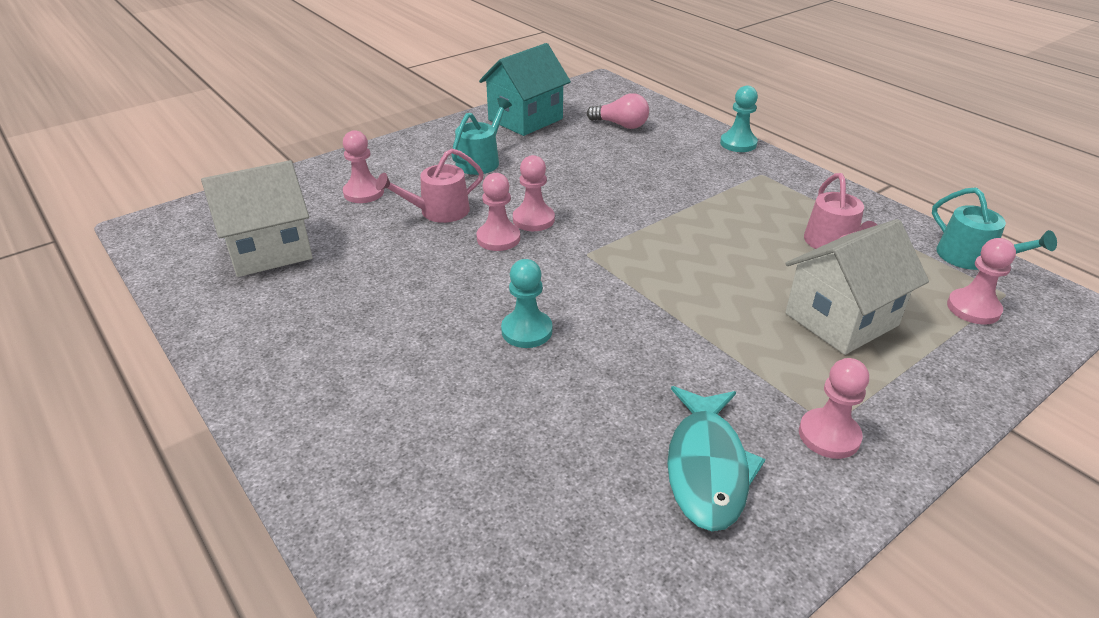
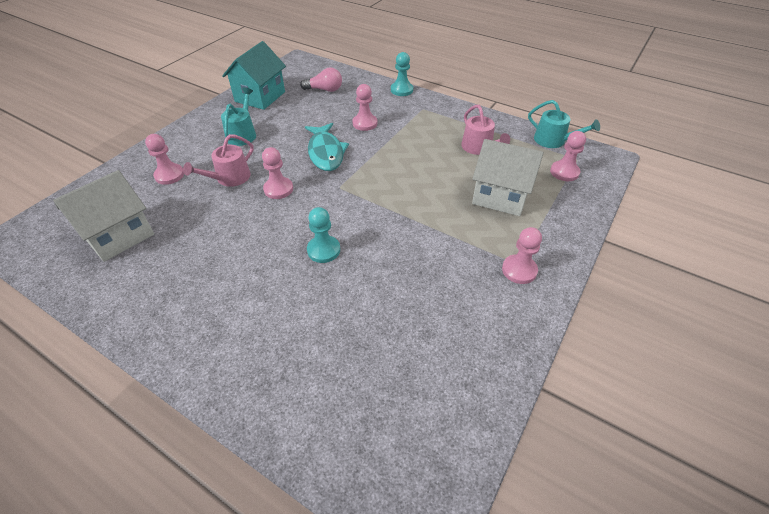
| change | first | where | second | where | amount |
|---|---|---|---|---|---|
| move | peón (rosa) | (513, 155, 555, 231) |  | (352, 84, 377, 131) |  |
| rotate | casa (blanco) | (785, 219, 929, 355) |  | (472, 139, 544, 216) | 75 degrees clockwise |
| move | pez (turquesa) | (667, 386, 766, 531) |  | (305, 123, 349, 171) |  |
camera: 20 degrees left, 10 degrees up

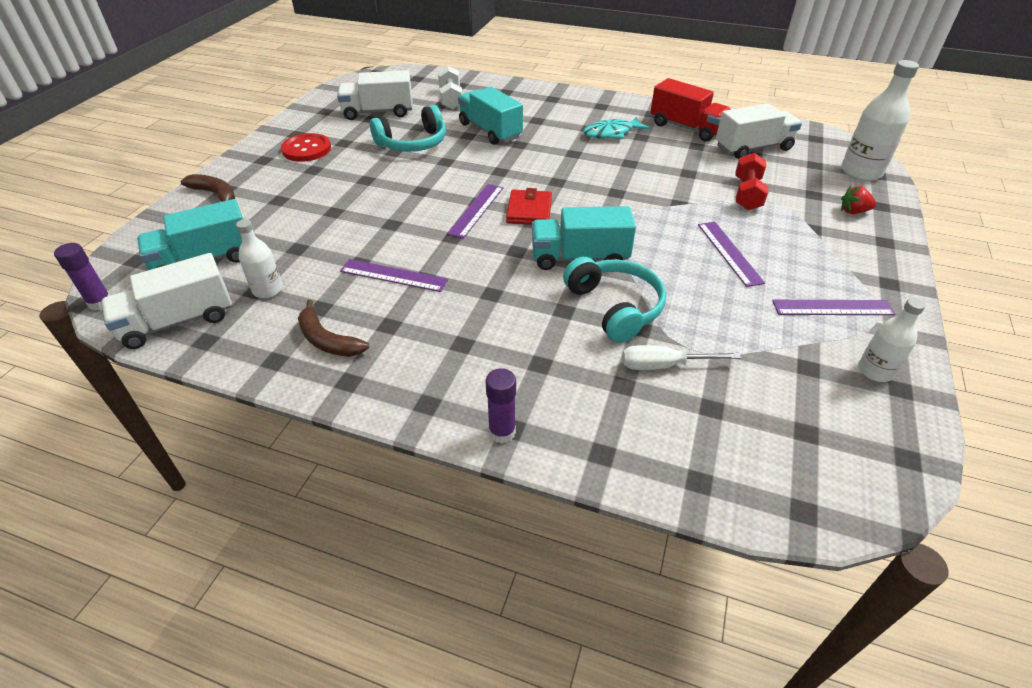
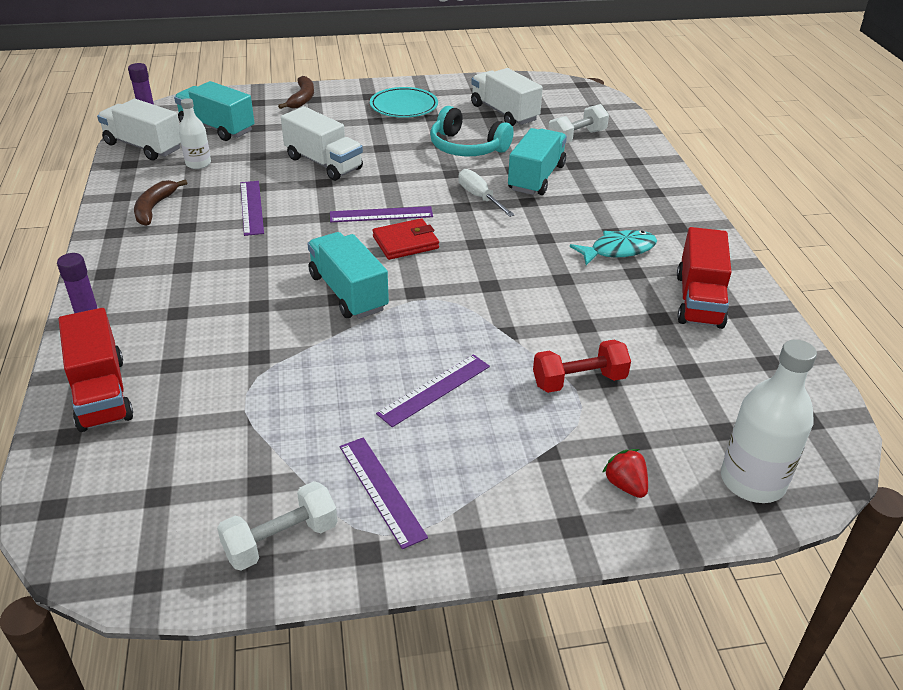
| change | first | where | second | where | amount |
|---|---|---|---|---|---|
| move | camión (blanco) | (716, 103, 802, 159) |  | (281, 106, 363, 181) |  |
| rotate | pez (turquesa) | (583, 116, 650, 139) |  | (570, 230, 657, 265) | 120 degrees clockwise |
| replace | botón (rojo) | (281, 133, 331, 162) | plato (turquesa) | (370, 87, 438, 118) |  |
| delete | auriculares (turquesa) | (563, 257, 666, 343) |  |  |  |
| replace | botella (blanco) | (858, 298, 926, 382) | mancuerna (blanco) | (217, 481, 338, 571) |  |
| move | destornillador (blanco) | (622, 345, 741, 370) |  | (458, 169, 515, 217) |  |
| insert |  |  | camión (rojo) | (58, 308, 133, 432) |  |
camera: 60 degrees right, 5 degrees down

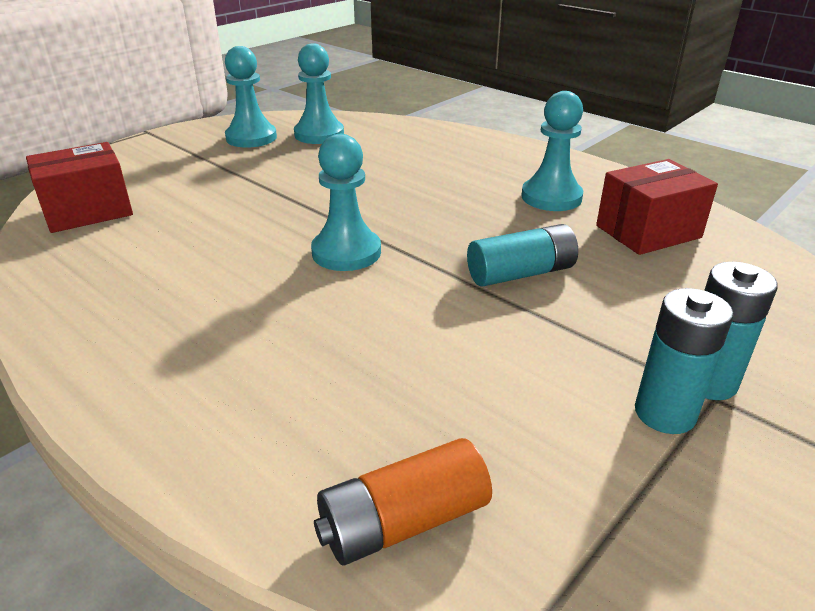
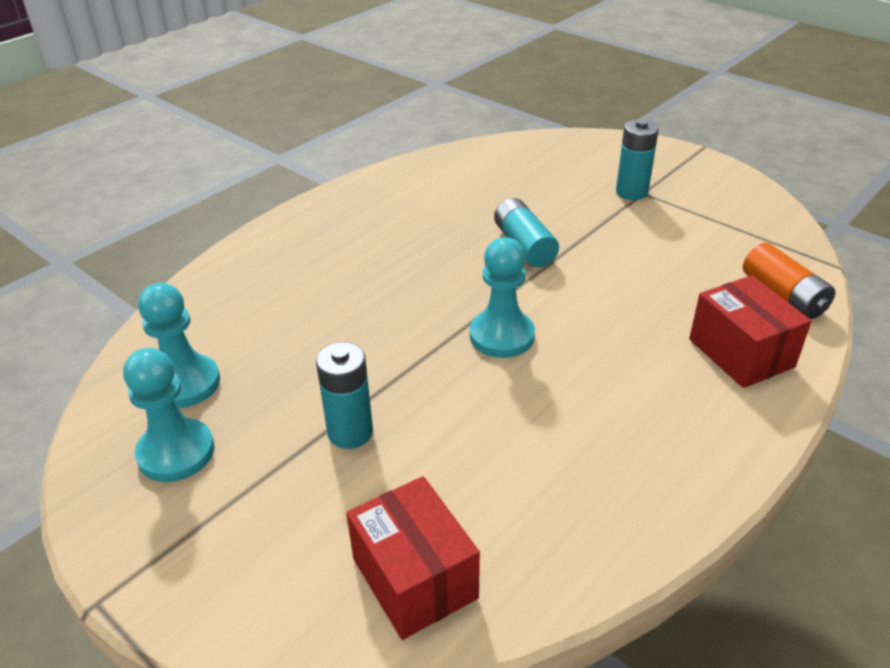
| change | first | where | second | where | amount |
|---|---|---|---|---|---|
| delete | peón (turquesa) | (521, 91, 583, 211) |  |  |  |
| move | caja (rojo) | (596, 159, 718, 255) |  | (689, 275, 812, 388) |  |
| move | pila (turquesa) | (635, 288, 734, 434) |  | (316, 342, 373, 449) |  |
camera: 90 degrees left, 5 degrees up

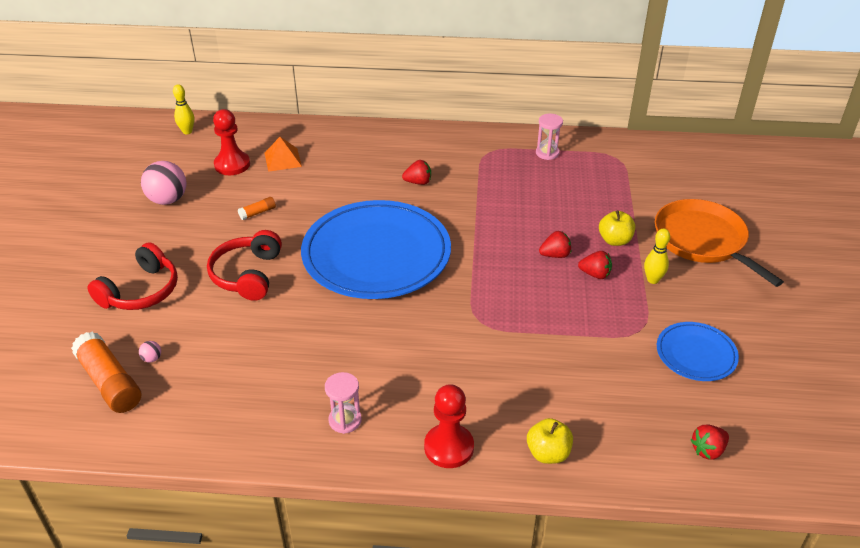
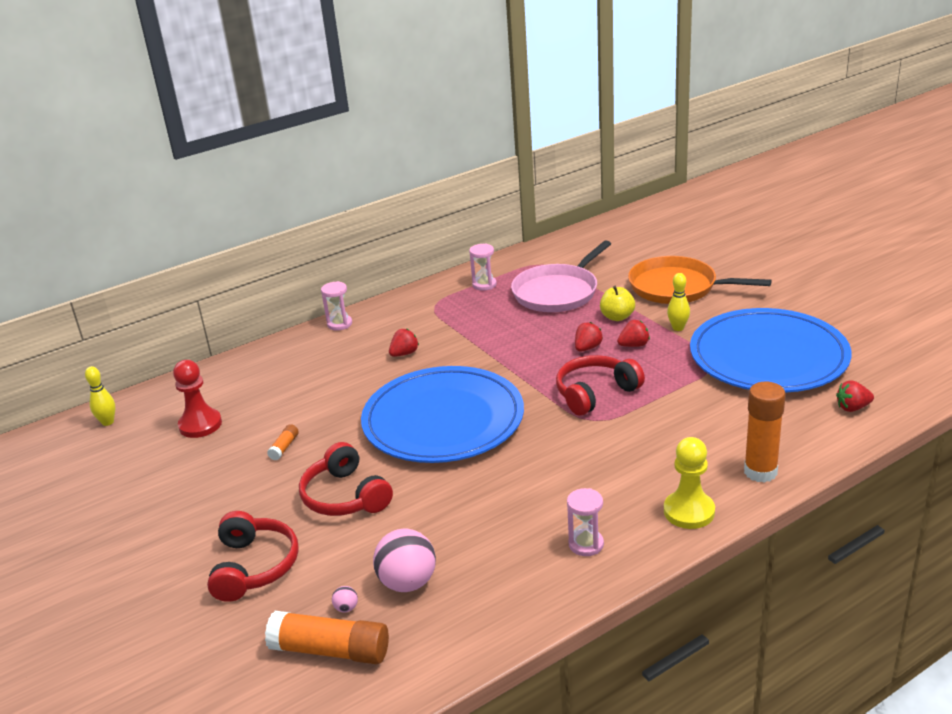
| change | first | where | second | where | amount |
|---|---|---|---|---|---|
| delete | pirámide (naranja) | (264, 137, 302, 172) |  |  |  |
| move | pelota (rosa) | (141, 161, 186, 205) |  | (373, 529, 436, 592) |  |
| resize | plato (azul) | (657, 322, 739, 381) |  | (690, 308, 851, 393) | x2.10 |
| recolor | peón (rojo) | (424, 384, 474, 468) | peón (amarillo) | (664, 437, 715, 529) |  |
| replace | manzana (amarillo) | (527, 418, 573, 464) | barra de pegamento (naranja) | (744, 382, 786, 483) |  |
| rotate | fresa (rojo) | (691, 425, 729, 460) |  | (836, 380, 874, 412) | 60 degrees clockwise |
| insert |  |  | sartén (rosa) | (511, 241, 611, 312) |  |
| insert |  |  | reloj de arena (rosa) | (321, 281, 352, 331) |  |
| insert |  |  | auriculares (rojo) | (556, 355, 645, 416) |  |
camera: 35 degrees left, 10 degrees down

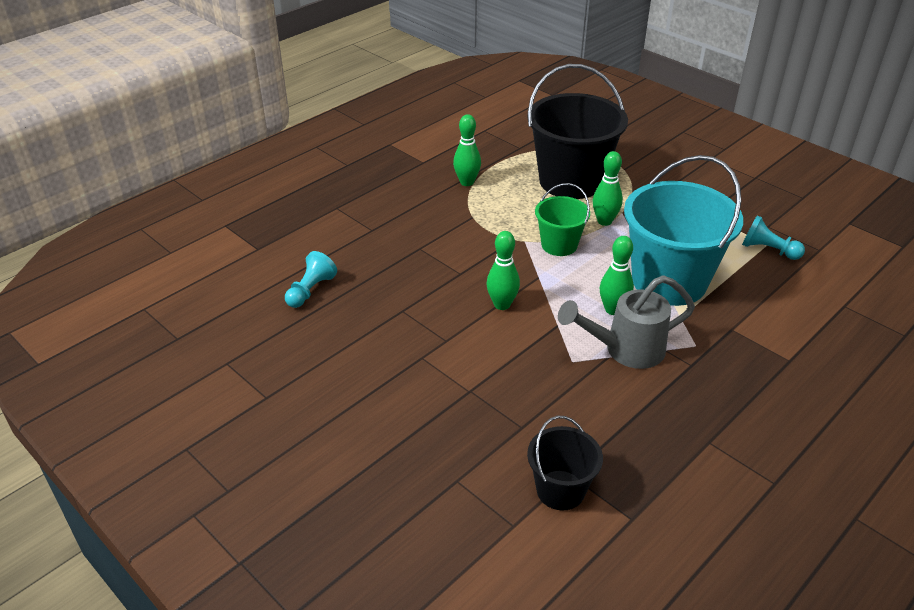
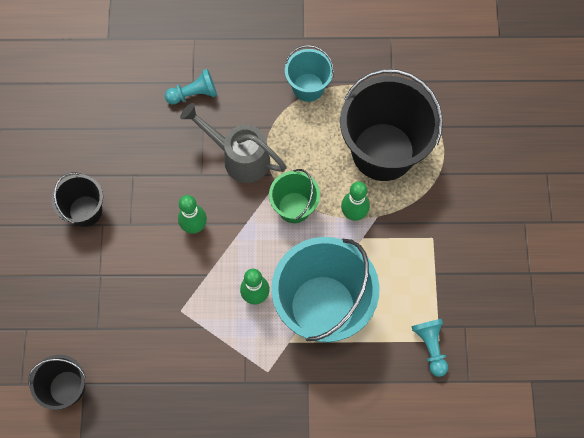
| change | first | where | second | where | amount |
|---|---|---|---|---|---|
| replace | bolo (verde) | (453, 114, 481, 186) | balde (turquesa) | (285, 45, 334, 102) |  |
| move | peón (turquesa) | (285, 251, 337, 308) |  | (165, 69, 217, 105) |  |
| move | regadera (gris) | (558, 275, 695, 369) |  | (180, 103, 287, 183) |  |
| insert |  |  | balde (negro) | (52, 172, 103, 227) |  |
camera: 45 degrees right, 30 degrees up

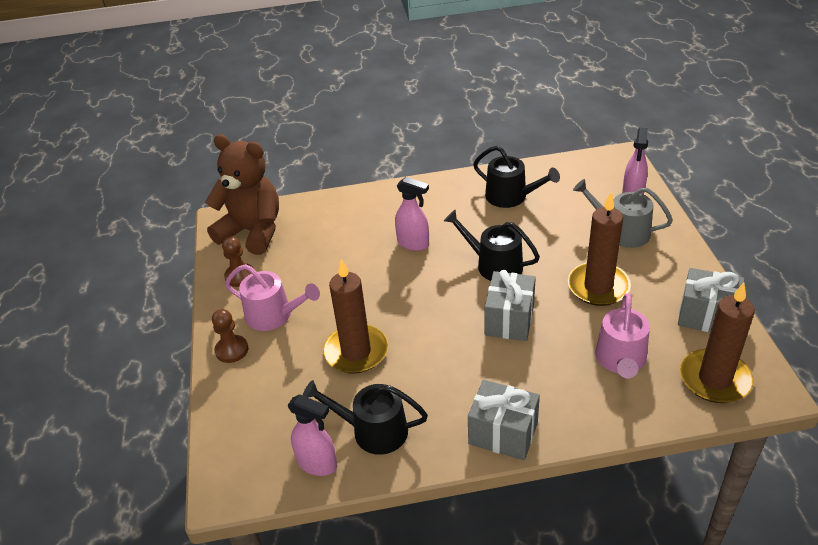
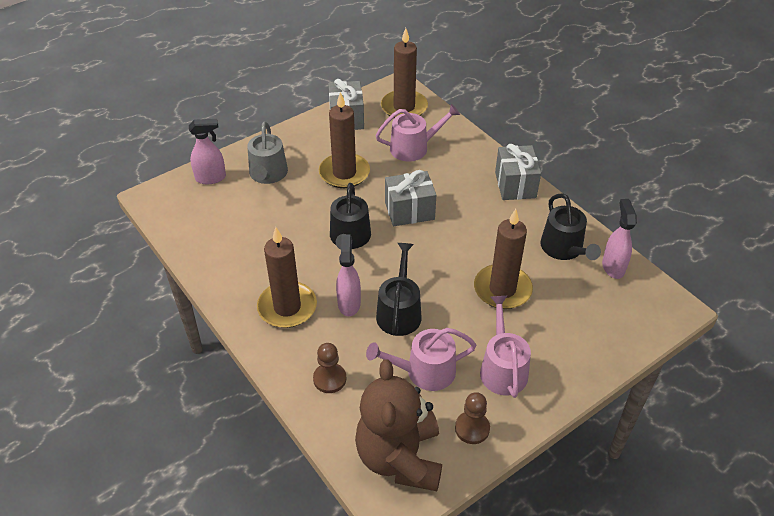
| change | first | where | second | where | amount |
|---|---|---|---|---|---|
| move | regadera (negro) | (473, 146, 560, 208) |  | (376, 243, 422, 336) |  |
| move | peón (marrón) | (212, 309, 248, 363) |  | (313, 343, 346, 393) |  |
| insert |  |  | vela (marrón) | (257, 227, 317, 328) |  |
| insert |  |  | regadera (rosa) | (366, 328, 476, 391) |  |
camera: 120 degrees left, 5 degrees up

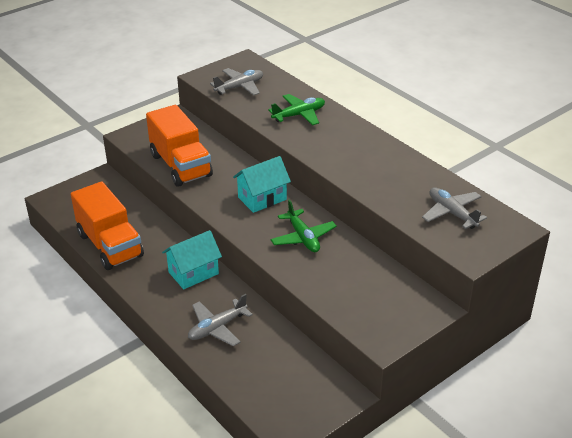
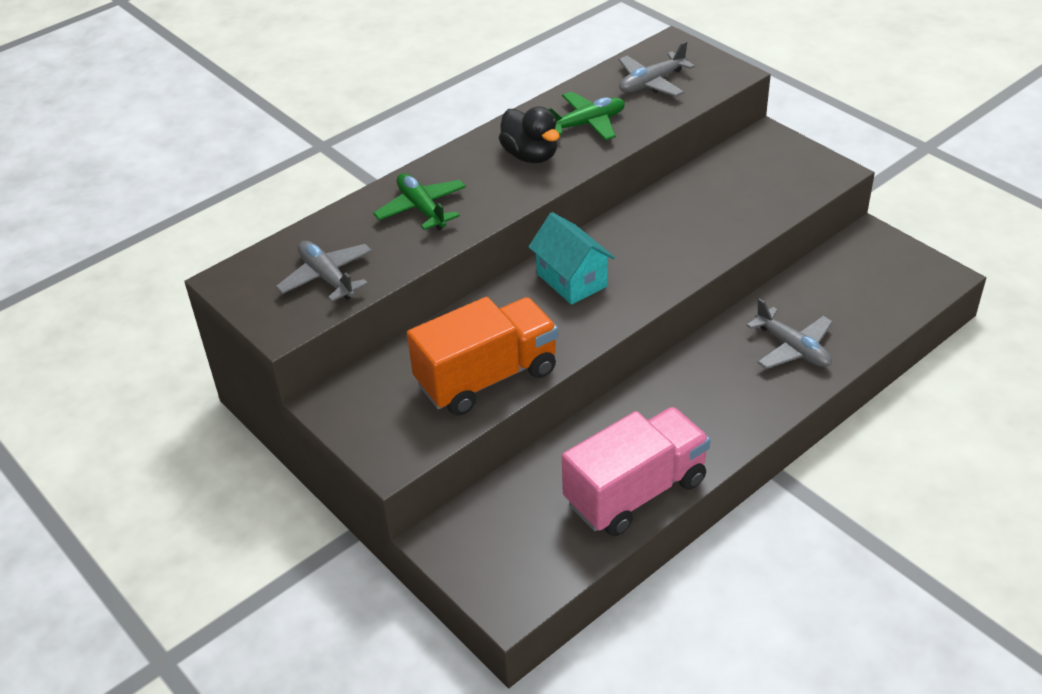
| change | first | where | second | where | amount |
|---|---|---|---|---|---|
| recolor | camión (naranja) | (71, 181, 144, 270) | camión (rosa) | (562, 407, 711, 536) |  |
| move | avión (verde) | (271, 199, 337, 252) |  | (548, 92, 625, 140) |  |
| delete | casa (turquesa) | (162, 230, 222, 289) |  |  |  |
| insert |  |  | pato (negro) | (499, 106, 560, 163) |  |
camera: 90 degrees left, 5 degrees up

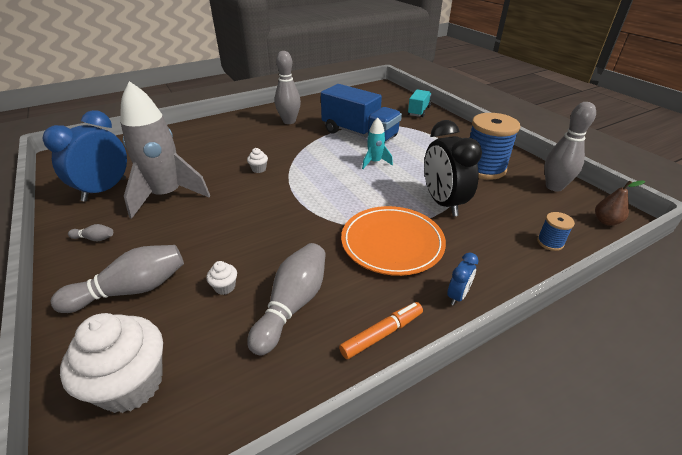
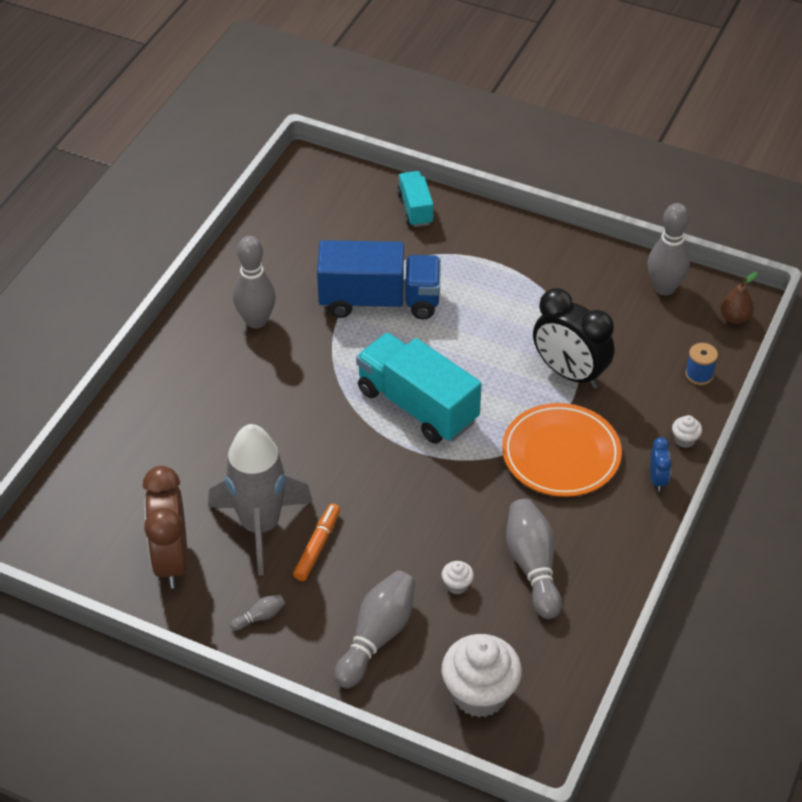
| change | first | where | second | where | amount |
|---|---|---|---|---|---|
| recolor | despertador (azul) | (42, 110, 127, 202) | despertador (marrón) | (143, 466, 188, 588) |  |
| delete | carrete (azul) | (470, 113, 520, 180) |  |  |  |
| delete | cohete (turquesa) | (362, 118, 393, 169) |  |  |  |
| move | magdalena (blanco) | (247, 148, 268, 173) |  | (672, 415, 702, 448) |  |
| move | rotulador (naranja) | (339, 302, 423, 359) |  | (293, 503, 340, 581) |  |
| insert |  |  | camión (turquesa) | (356, 333, 482, 444) |  |
camera: 35 degrees left, 10 degrees up

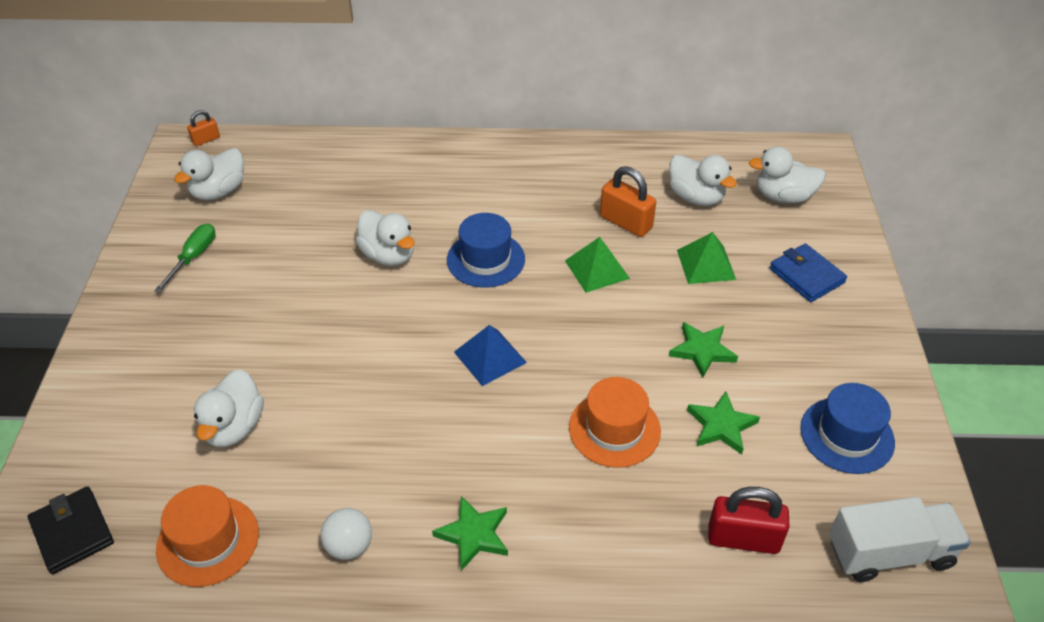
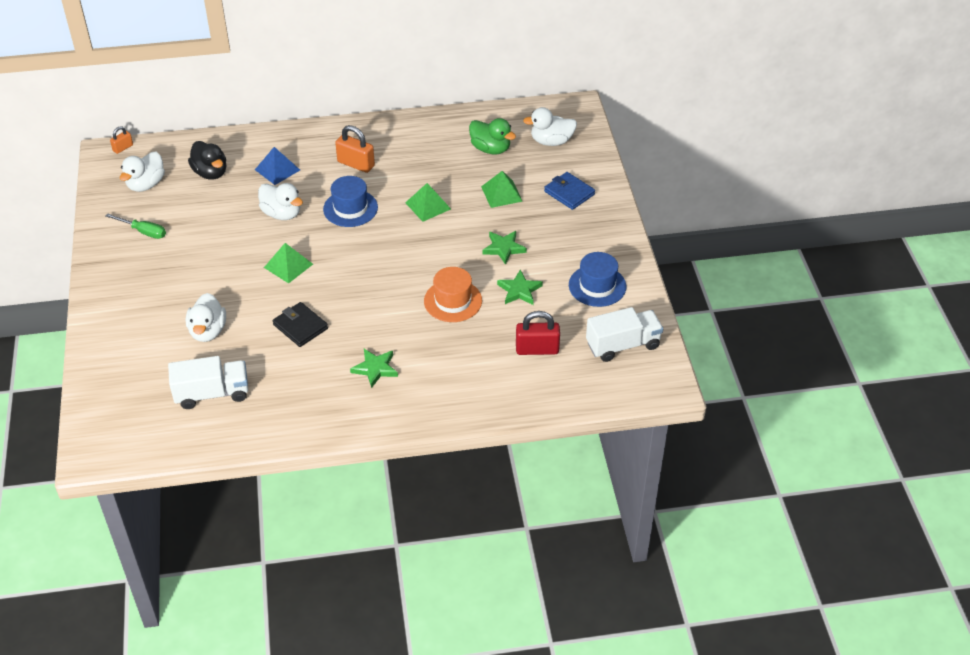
| change | first | where | second | where | amount |
|---|---|---|---|---|---|
| recolor | pato (blanco) | (669, 154, 737, 206) | pato (verde) | (469, 118, 516, 154) |  |
| move | candado (naranja) | (600, 166, 656, 237) |  | (335, 125, 375, 173) |  |
| rotate | destornillador (verde) | (154, 223, 216, 293) |  | (106, 213, 166, 239) | 105 degrees clockwise |
| move | pirámide (azul) | (454, 325, 527, 386) |  | (255, 147, 300, 185) |  |
| replace | sombrero (naranja) | (156, 485, 259, 587) | camión (blanco) | (168, 356, 248, 409) |  |
| move | cartera (negro) | (28, 486, 114, 574) |  | (273, 302, 328, 347) |  |
| delete | pelota (blanco) | (321, 508, 372, 560) |  |  |  |
| insert |  |  | pato (negro) | (188, 141, 226, 180) |  |
| insert |  |  | pirámide (verde) | (264, 243, 313, 283) |  |
camera: 10 degrees left, 0 degrees up

